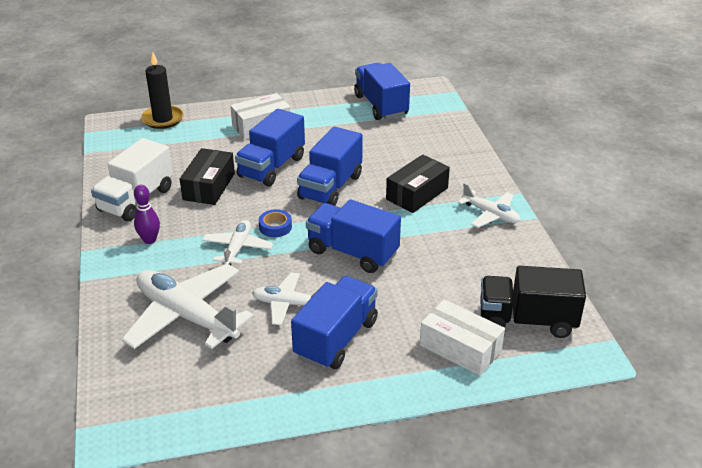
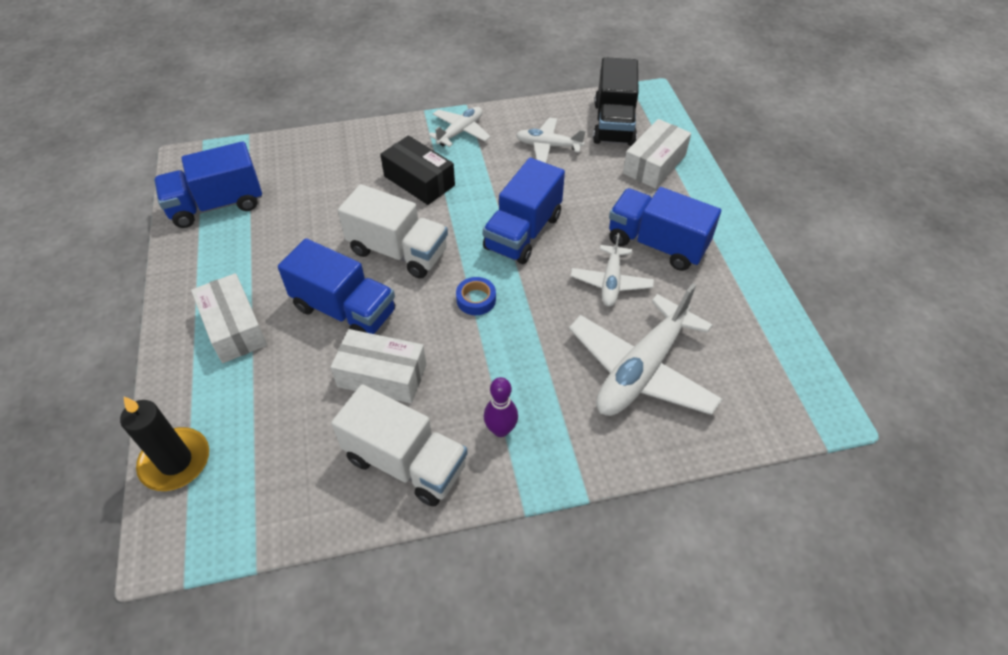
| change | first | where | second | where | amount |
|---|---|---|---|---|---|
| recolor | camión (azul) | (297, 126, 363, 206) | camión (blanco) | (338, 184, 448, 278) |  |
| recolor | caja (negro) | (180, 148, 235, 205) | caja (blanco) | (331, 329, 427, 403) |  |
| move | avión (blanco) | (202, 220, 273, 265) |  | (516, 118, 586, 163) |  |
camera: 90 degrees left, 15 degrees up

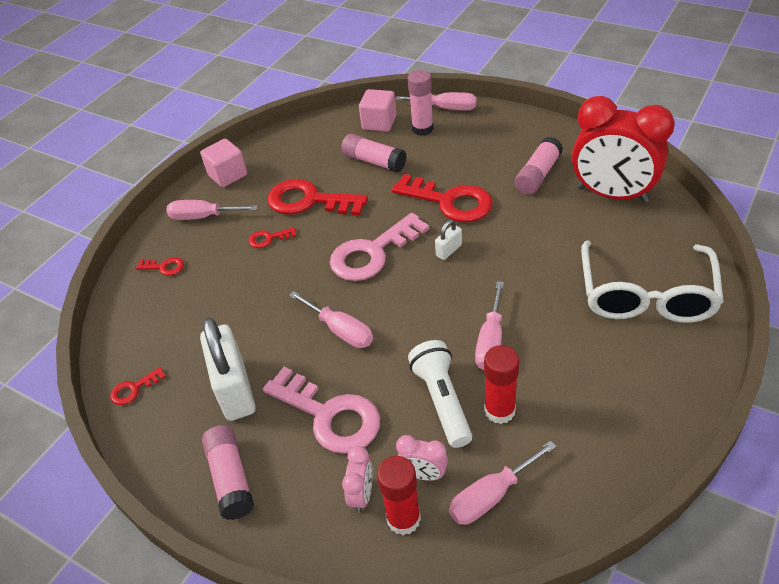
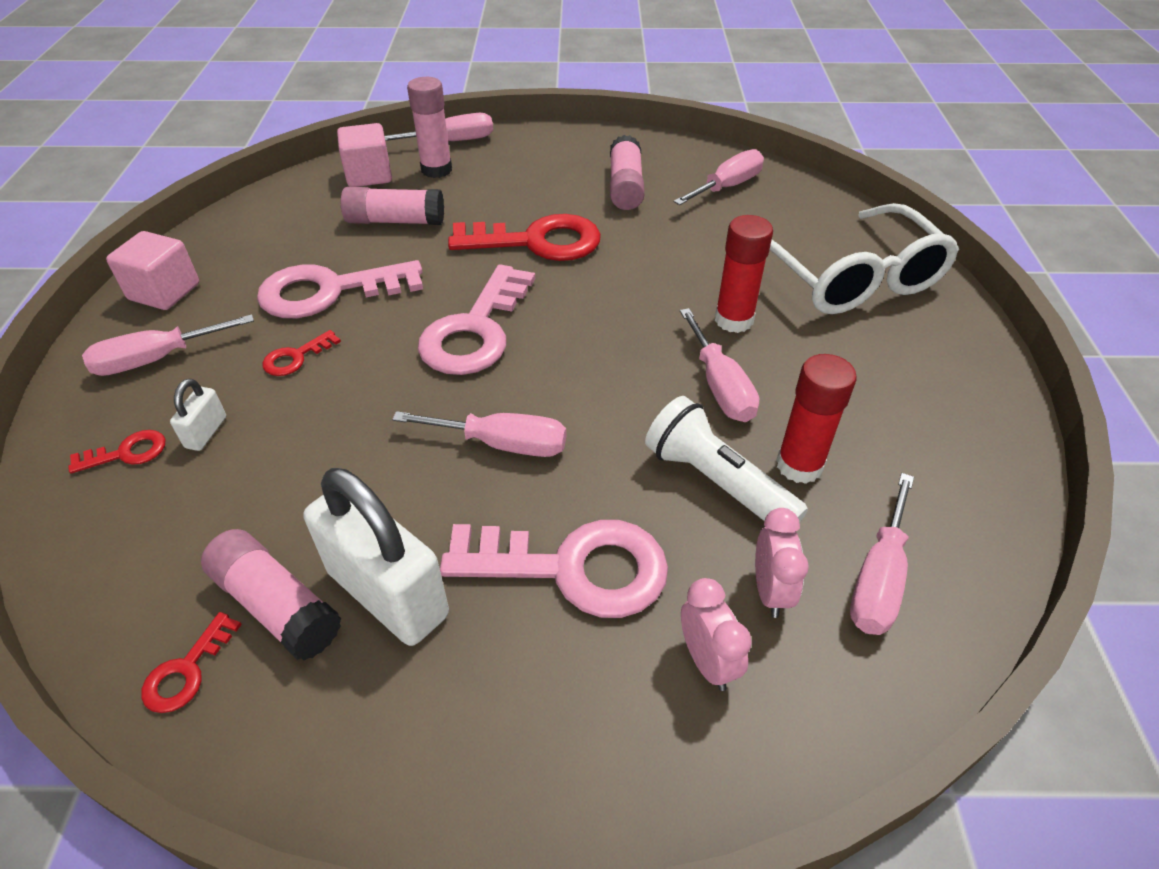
| change | first | where | second | where | amount |
|---|---|---|---|---|---|
| replace | despertador (rojo) | (572, 96, 675, 203) | destornillador (rosa) | (673, 149, 764, 205) |  |
| recolor | llave (rojo) | (267, 179, 368, 216) | llave (rosa) | (257, 260, 423, 318) |  |
| move | candado (blanco) | (435, 220, 462, 260) |  | (170, 378, 226, 451) |  |
| move | barra de pegamento (rosa) | (202, 425, 254, 520) |  | (201, 529, 341, 661) |  |
| rotate | despertador (rosa) | (396, 435, 448, 481) |  | (755, 508, 809, 618) | 75 degrees counterclockwise |
| move | barra de pegamento (rojo) | (377, 456, 421, 535) |  | (715, 215, 773, 333) |  |
camera: 35 degrees left, 0 degrees up

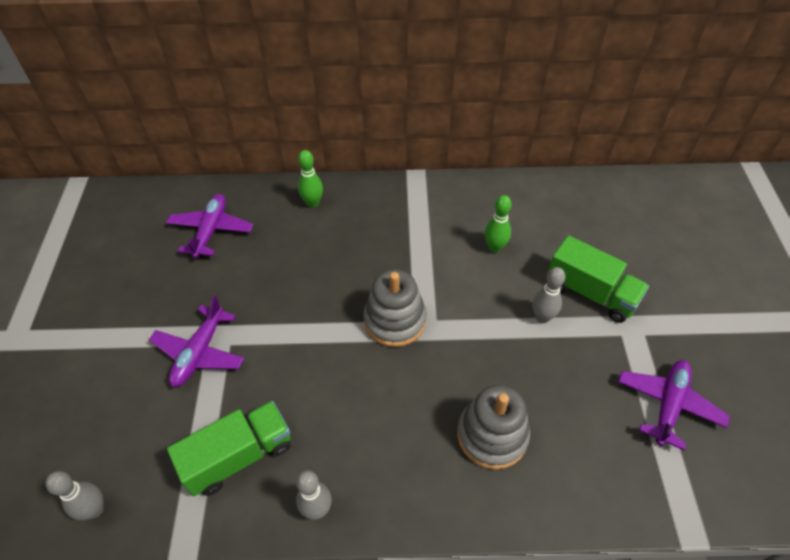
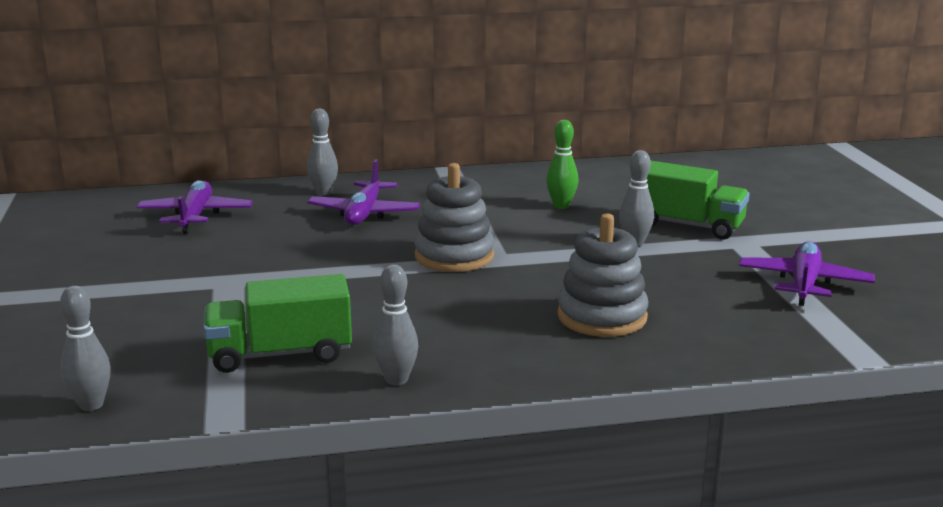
| change | first | where | second | where | amount |
|---|---|---|---|---|---|
| recolor | bolo (verde) | (298, 150, 323, 208) | bolo (gris) | (307, 109, 338, 195) |  |
| move | avión (morado) | (149, 295, 244, 387) |  | (307, 159, 420, 225) |  |
| rotate | camión (verde) | (167, 401, 291, 496) |  | (203, 274, 352, 373) | 150 degrees counterclockwise |
camera: 10 degrees left, 30 degrees down

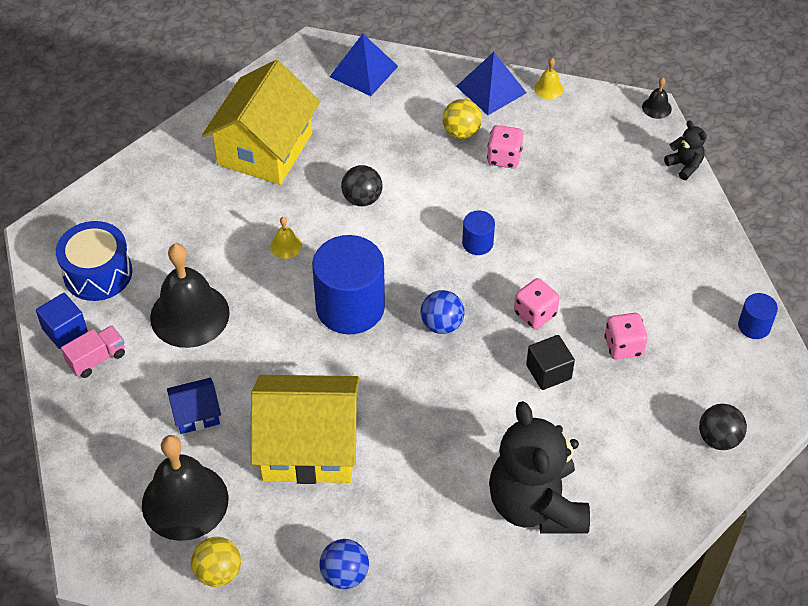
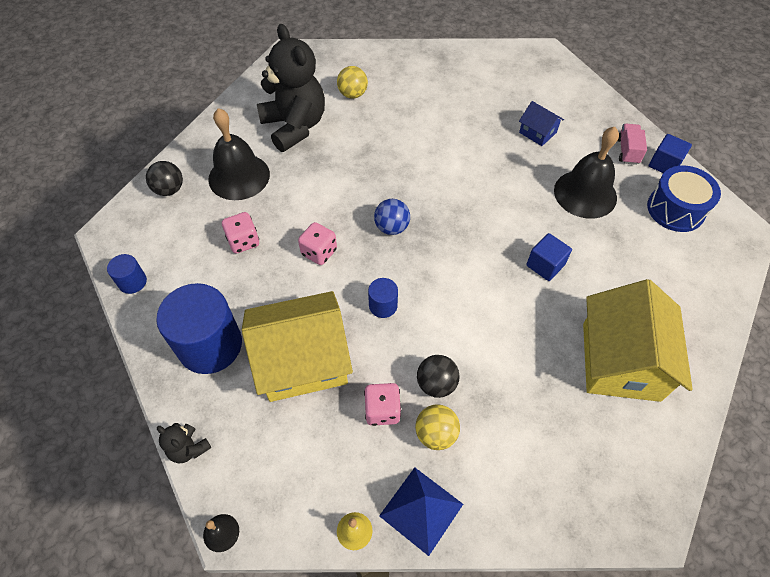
| change | first | where | second | where | amount |
|---|---|---|---|---|---|
| delete | pirámide (azul) | (330, 34, 398, 96) |  |  |  |
| move | pelota (negro) | (341, 165, 383, 206) |  | (417, 355, 460, 398) |  |
| replace | campana (amarillo) | (270, 217, 302, 259) | cubo (azul) | (526, 233, 572, 281) |  |
| move | cilindro (azul) | (312, 235, 385, 334) |  | (156, 283, 242, 374) |  |
| rotate | camión (rosa) | (61, 326, 125, 378) |  | (617, 124, 647, 165) | 150 degrees clockwise |
| delete | cubo (negro) | (526, 335, 575, 390) |  |  |  |
| move | casa (amarillo) | (251, 375, 360, 484) |  | (242, 291, 353, 402) |  |
| rotate | casa (azul) | (167, 378, 221, 434) |  | (519, 101, 564, 146) | 75 degrees clockwise |
| move | campana (negro) | (142, 435, 228, 541) |  | (208, 108, 270, 200) |  |
| move | pelota (amarillo) | (191, 537, 241, 587) |  | (337, 66, 368, 99) |  |
| delete | pelota (azul) | (320, 539, 369, 589) |  |  |  |
camera: 165 degrees right, 5 degrees up

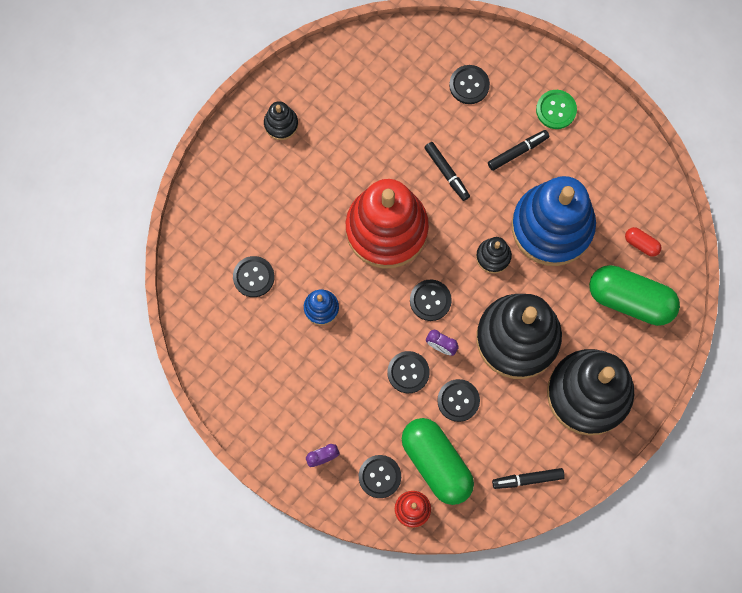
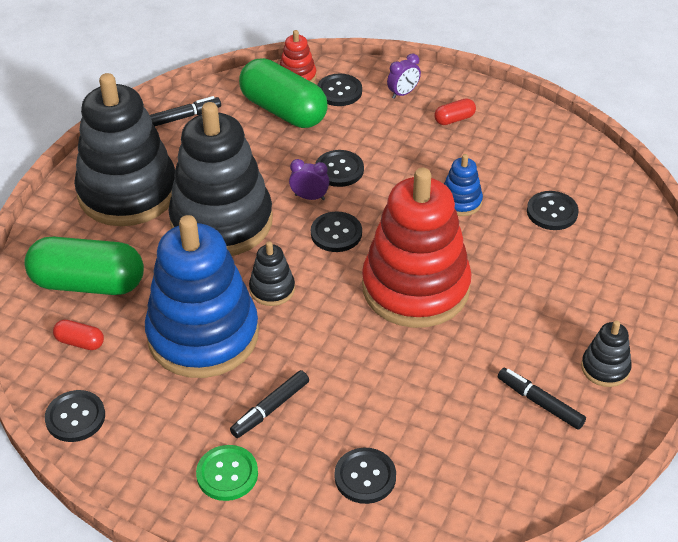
| change | first | where | second | where | amount |
|---|---|---|---|---|---|
| move | rotulador (negro) | (424, 142, 470, 201) |  | (498, 368, 586, 430) |  |
| move | botón (negro) | (437, 379, 480, 422) |  | (45, 390, 105, 442) |  |
| insert |  |  | cápsula (rojo) | (435, 98, 476, 125) |  |
camera: 165 degrees right, 30 degrees down

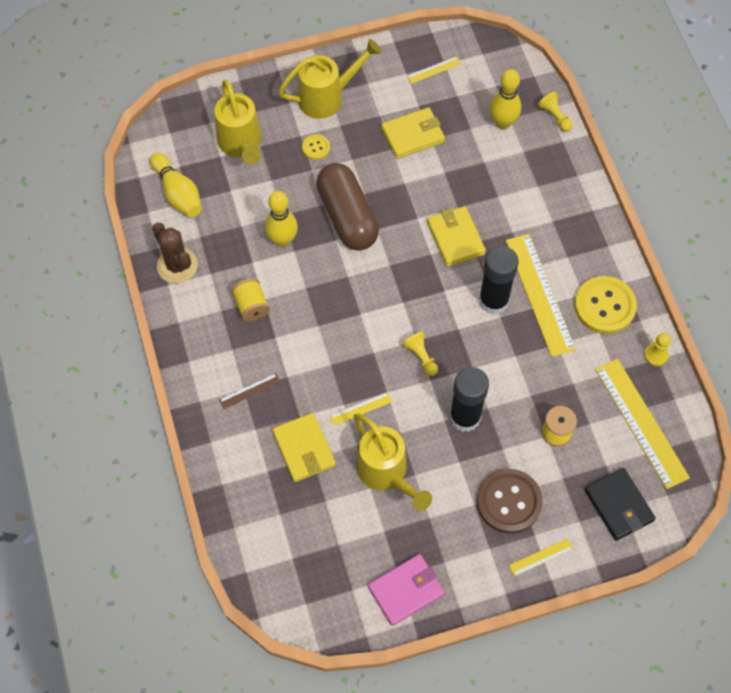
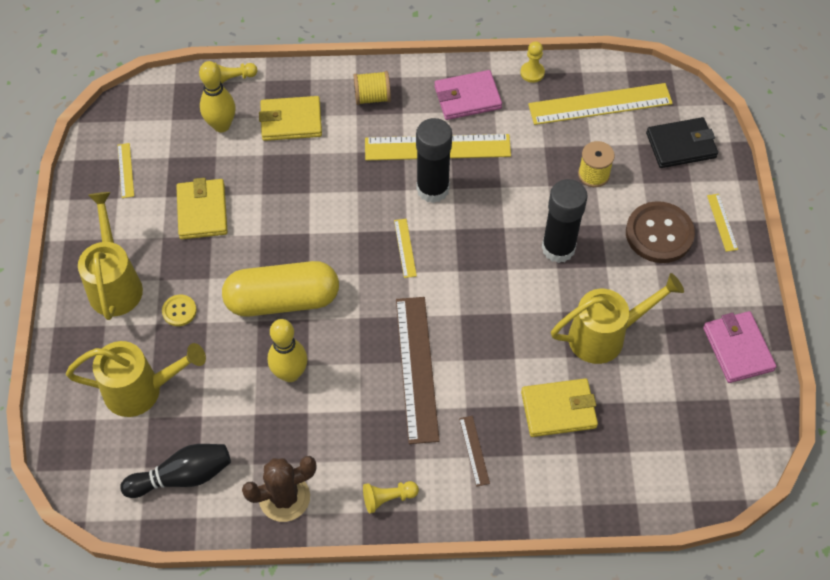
| change | first | where | second | where | amount |
|---|---|---|---|---|---|
| recolor | bolo (amarillo) | (150, 152, 202, 217) | bolo (negro) | (120, 444, 231, 498) |  |
| recolor | cápsula (marrón) | (316, 163, 379, 251) | cápsula (amarillo) | (222, 261, 339, 317) |  |
| move | cartera (amarillo) | (427, 206, 486, 267) |  | (259, 96, 322, 141) |  |
| replace | botón (amarillo) | (575, 276, 637, 334) | cartera (rosa) | (434, 70, 502, 120) |  |
| move | carrete (amarillo) | (231, 278, 270, 322) |  | (354, 71, 391, 105) |  |
| move | peón (amarillo) | (402, 332, 438, 376) |  | (363, 481, 419, 513) |  |
| move | regla (amarillo) | (330, 392, 392, 426) |  | (394, 219, 417, 278) |  |
| insert |  |  | regla (marrón) | (396, 297, 440, 444) |  |
camera: 75 degrees left, 5 degrees down

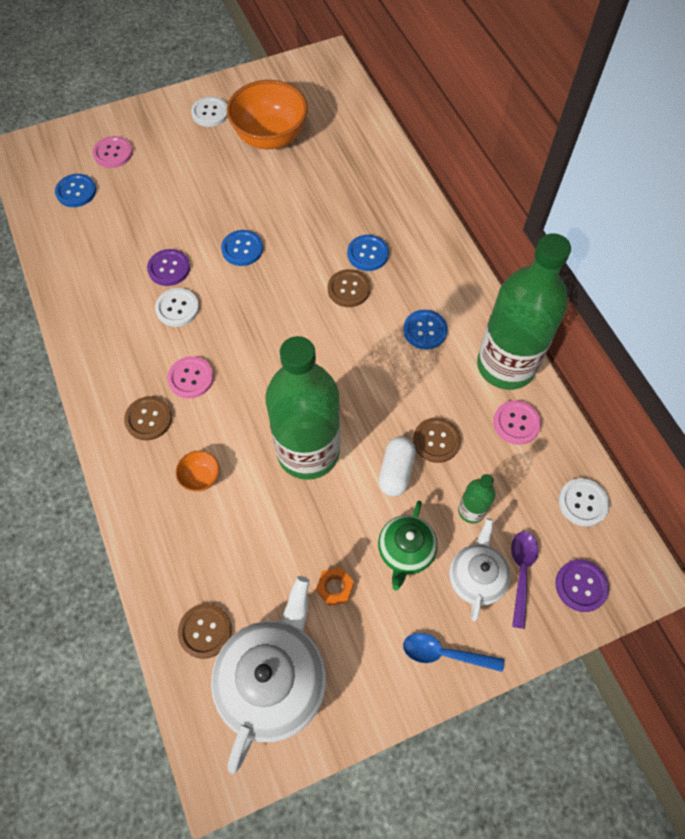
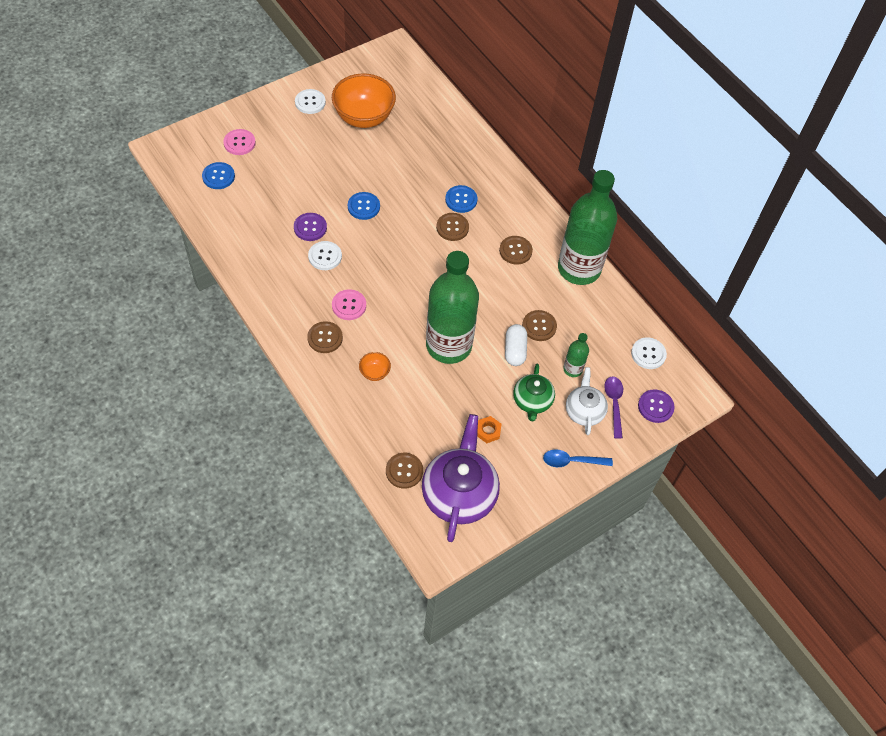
| change | first | where | second | where | amount |
|---|---|---|---|---|---|
| recolor | botón (azul) | (403, 310, 448, 350) | botón (marrón) | (499, 236, 533, 265) |  |
| delete | botón (rosa) | (493, 400, 541, 445) |  |  |  |
| recolor | tetera (blanco) | (211, 576, 326, 774) | tetera (morado) | (422, 414, 500, 542) |  |
camera: 15 degrees left, 5 degrees down

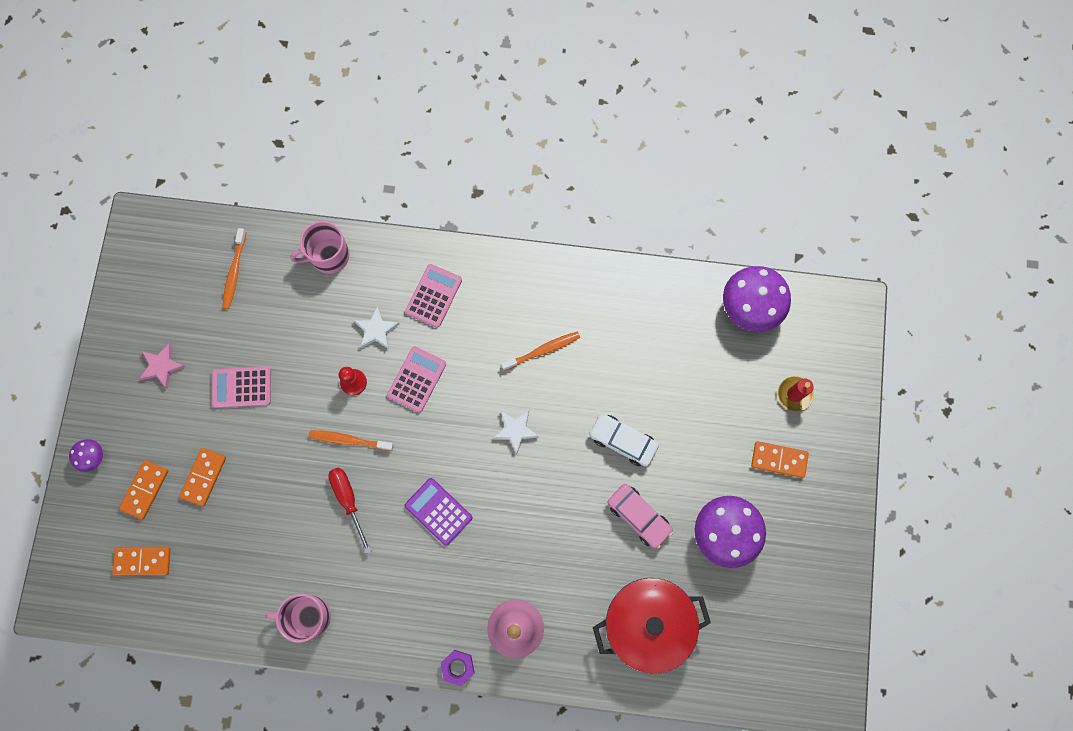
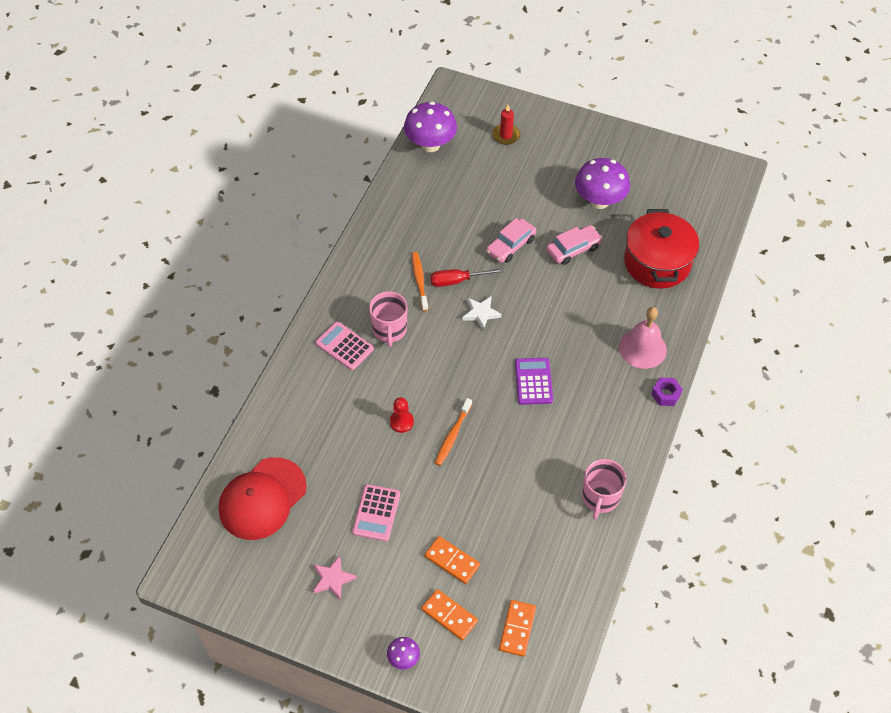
| change | first | where | second | where | amount |
|---|---|---|---|---|---|
| move | taza (rosa) | (290, 221, 350, 274) |  | (369, 291, 407, 347) |  |
| replace | cepillo de dientes (naranja) | (222, 228, 246, 309) | gorra (rojo) | (219, 457, 307, 540) |  |
| delete | estrella (blanco) | (354, 306, 399, 349) |  |  |  |
| delete | calculadora (rosa) | (387, 346, 446, 413) |  |  |  |
| recolor | coche (blanco) | (589, 414, 659, 467) | coche (rosa) | (486, 218, 537, 263) |  |
| delete | ficha de dominó (naranja) | (751, 441, 809, 478) |  |  |  |
| move | destornillador (rojo) | (328, 467, 371, 554) |  | (430, 268, 504, 287) |  |
| rotate | calculadora (morado) | (405, 478, 473, 546) |  | (515, 358, 553, 405) | 120 degrees clockwise |
camera: 75 degrees left, 20 degrees down

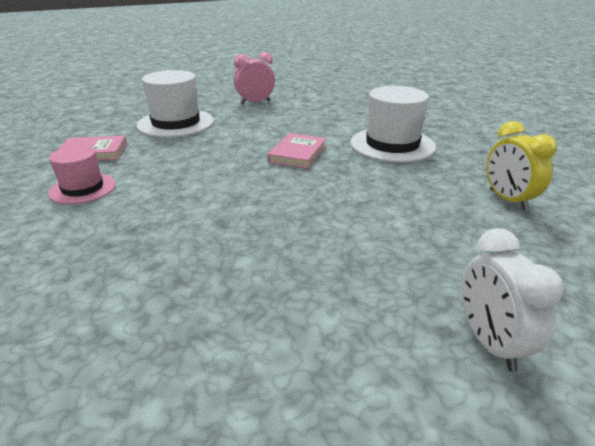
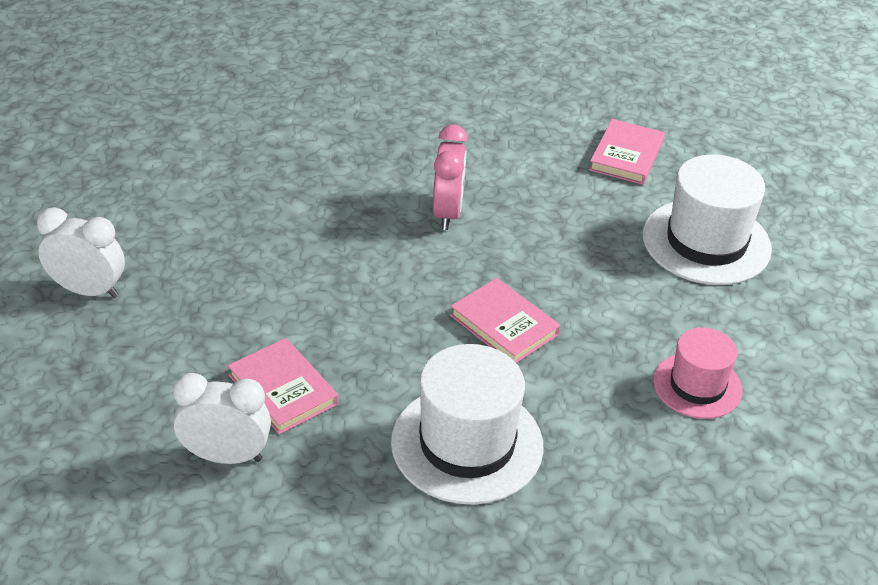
| change | first | where | second | where | amount |
|---|---|---|---|---|---|
| move | despertador (rosa) | (234, 52, 275, 104) |  | (433, 124, 468, 230) |  |
| recolor | despertador (amarillo) | (486, 121, 557, 211) | despertador (blanco) | (173, 373, 271, 464) |  |
| move | sombrero (rosa) | (48, 145, 116, 204) |  | (653, 327, 742, 419) |  |
| insert |  |  | libro (rosa) | (228, 338, 338, 435) |  |
camera: 115 degrees right, 10 degrees up

